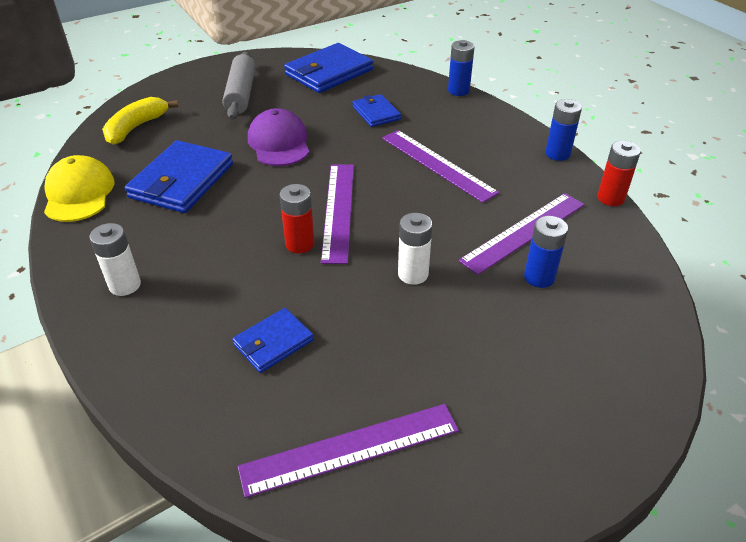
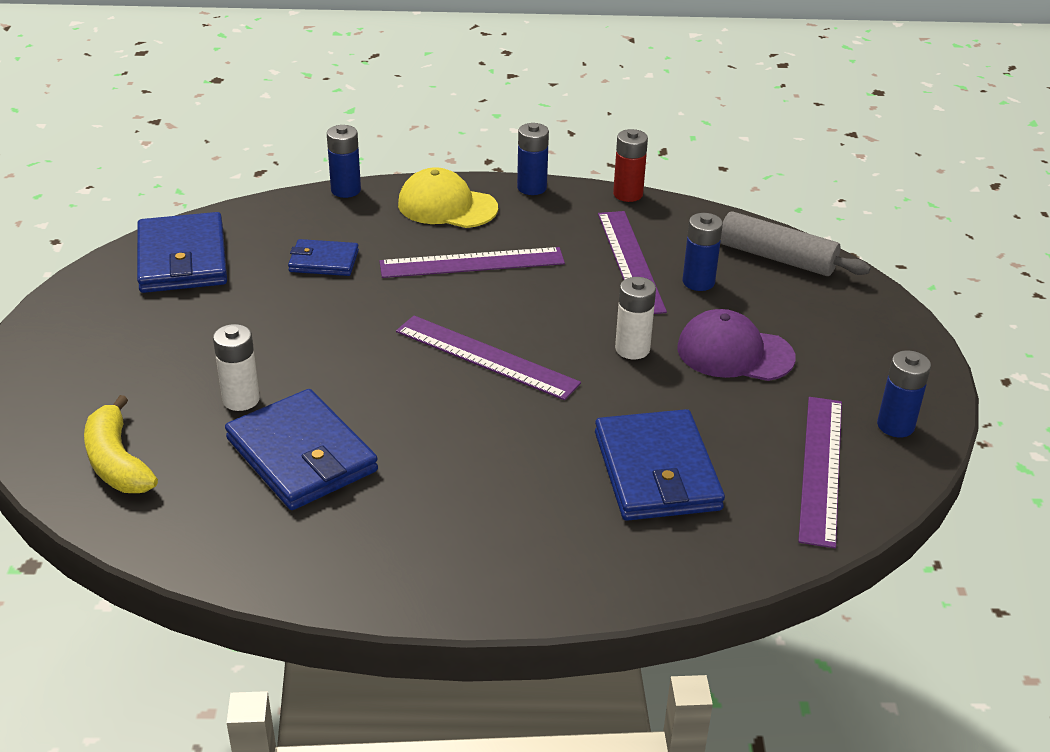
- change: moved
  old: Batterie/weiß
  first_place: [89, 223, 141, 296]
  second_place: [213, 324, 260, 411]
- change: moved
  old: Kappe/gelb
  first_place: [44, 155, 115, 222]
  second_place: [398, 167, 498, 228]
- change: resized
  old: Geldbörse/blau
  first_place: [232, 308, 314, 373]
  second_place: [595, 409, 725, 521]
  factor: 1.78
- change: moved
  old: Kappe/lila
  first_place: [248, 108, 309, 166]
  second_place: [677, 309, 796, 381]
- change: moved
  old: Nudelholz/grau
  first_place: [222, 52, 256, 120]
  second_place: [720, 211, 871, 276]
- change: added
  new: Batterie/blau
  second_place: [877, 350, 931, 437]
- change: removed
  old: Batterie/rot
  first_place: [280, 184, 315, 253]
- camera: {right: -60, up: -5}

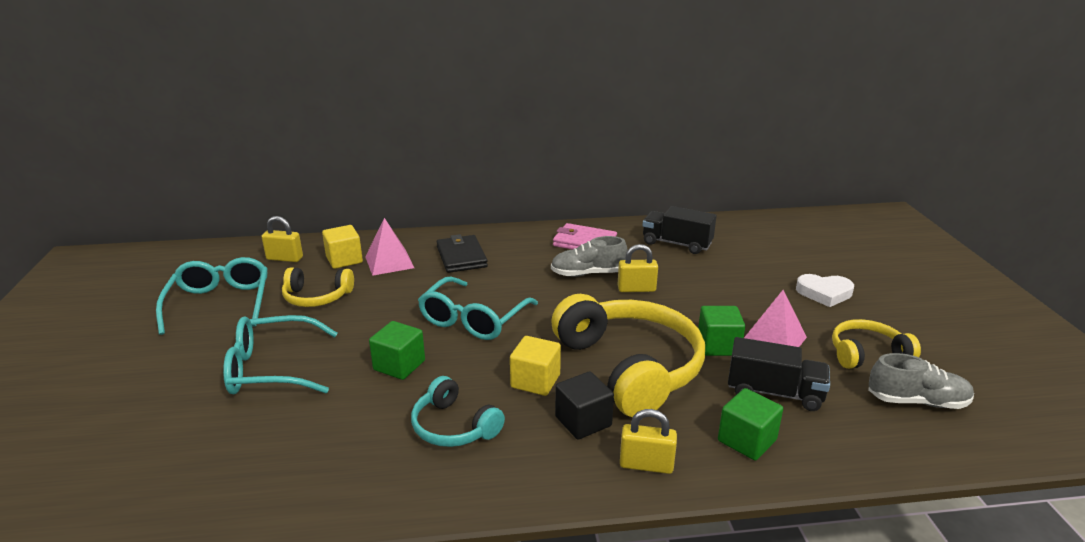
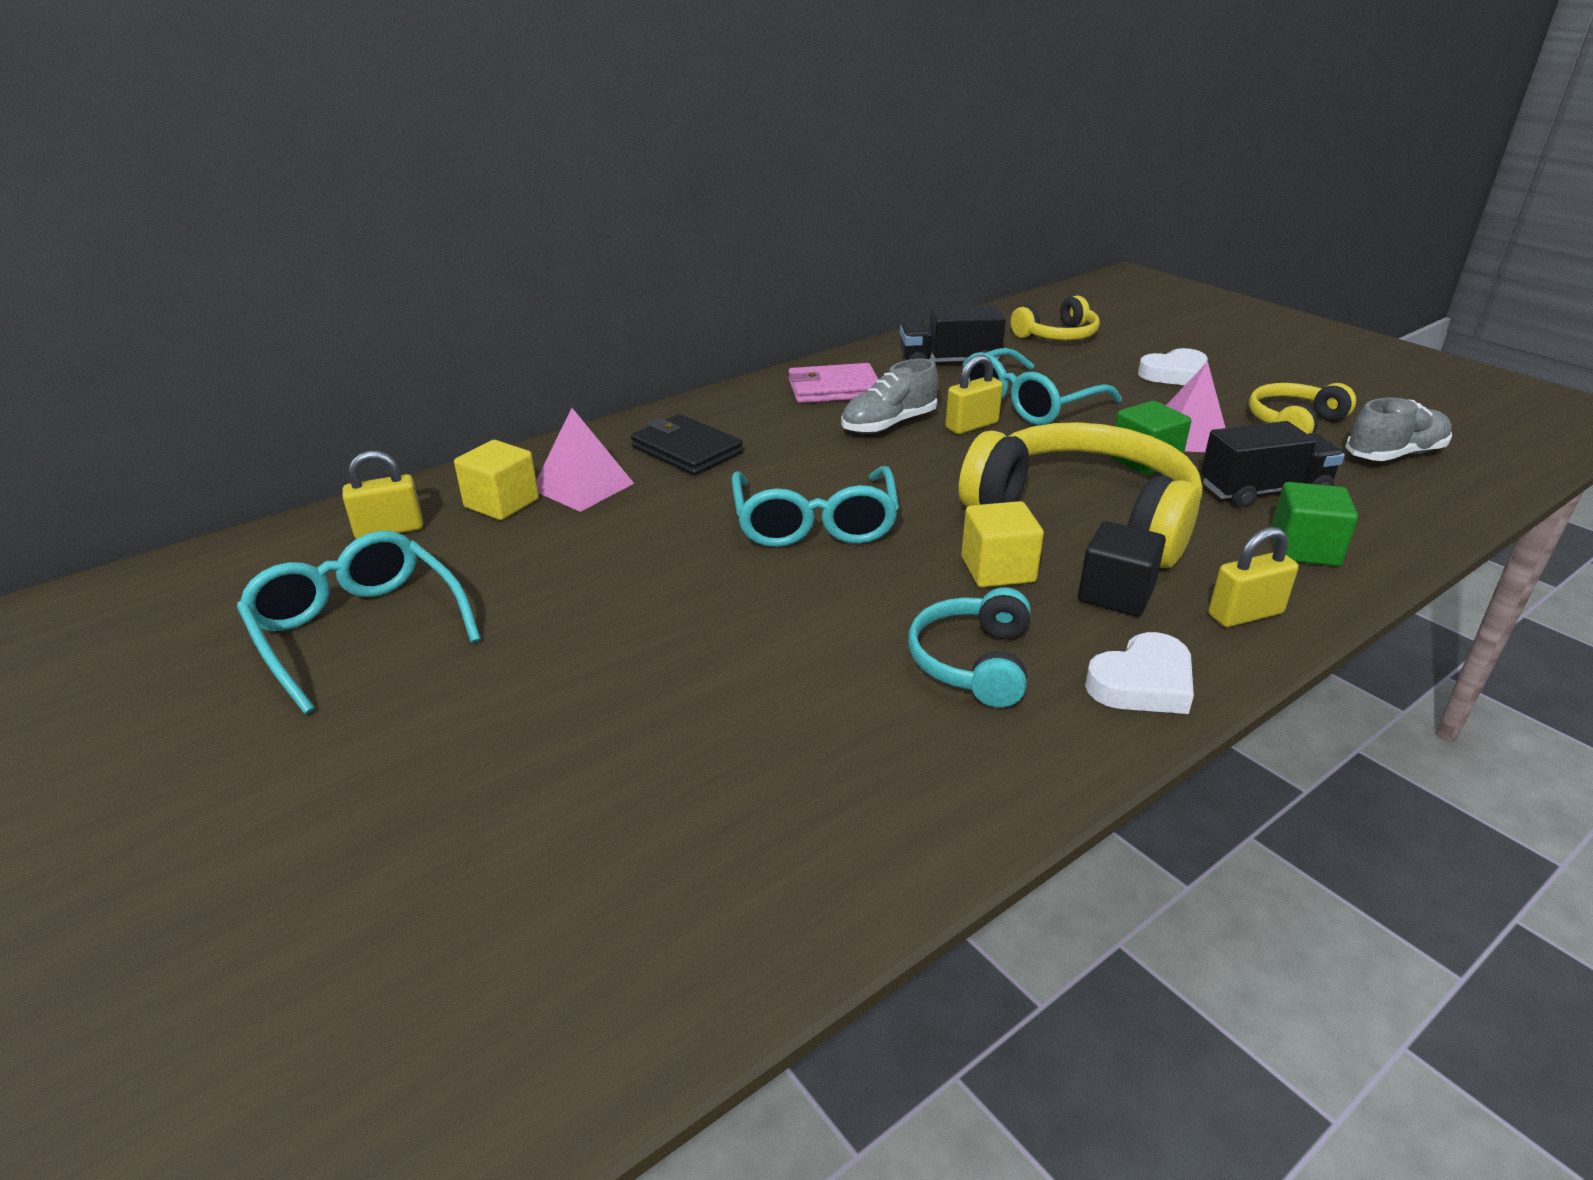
- change: turned
  old: Kopfhörer/türkis
  first_place: [411, 376, 505, 447]
  second_place: [908, 587, 1030, 708]
  degrees: 90
- change: moved
  old: Brille/türkis
  first_place: [223, 315, 338, 394]
  second_place: [962, 348, 1122, 425]
- change: moved
  old: Kopfhörer/gelb
  first_place: [282, 267, 354, 307]
  second_place: [1011, 296, 1100, 340]
- change: added
  new: Herz/weiß
  second_place: [1085, 632, 1194, 714]
- change: removed
  old: Kubus/grün
  first_place: [369, 321, 425, 380]
- camera: {right: -30, up: 5}

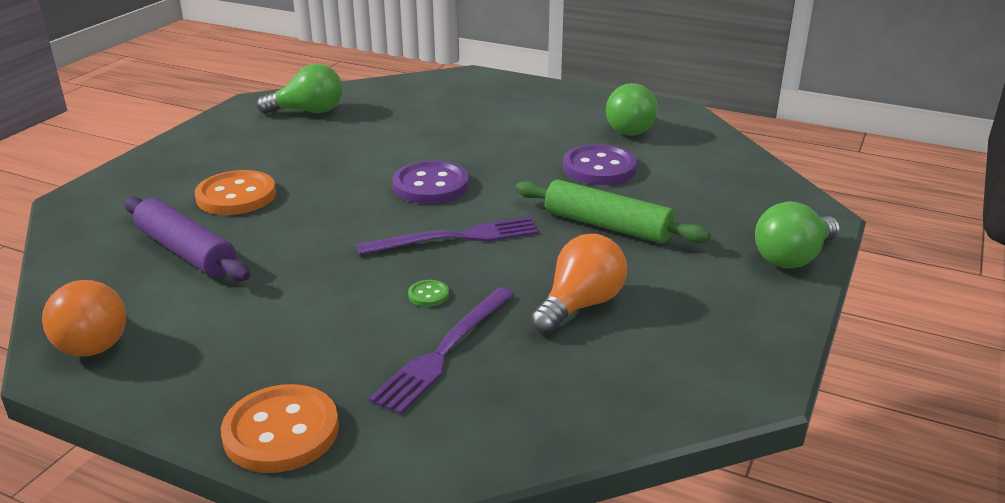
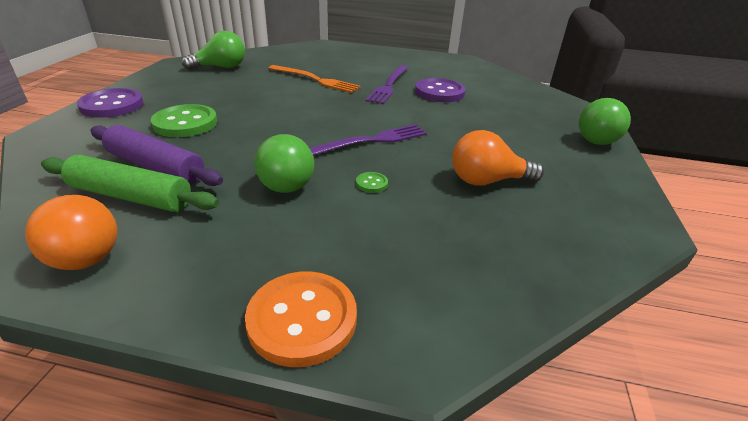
- change: moved
  old: Nudelholz/grün
  first_place: [516, 180, 711, 243]
  second_place: [41, 154, 219, 212]
- change: moved
  old: Knopf/lila
  first_place: [392, 161, 469, 204]
  second_place: [77, 88, 144, 118]
- change: recoloured
  old: Knopf/orange
  new: Knopf/grün
  first_place: [195, 170, 276, 215]
  second_place: [151, 104, 217, 137]
- change: moved
  old: Glühbirne/grün
  first_place: [606, 83, 658, 136]
  second_place: [254, 134, 314, 193]
- change: added
  new: Gabel/orange
  second_place: [268, 65, 361, 93]
- change: moved
  old: Gabel/lila
  first_place: [369, 287, 515, 415]
  second_place: [366, 65, 408, 104]
- change: turned
  old: Glühbirne/orange
  first_place: [531, 234, 627, 335]
  second_place: [452, 130, 544, 185]
  degrees: -120
- camera: {right: -15, up: 5}

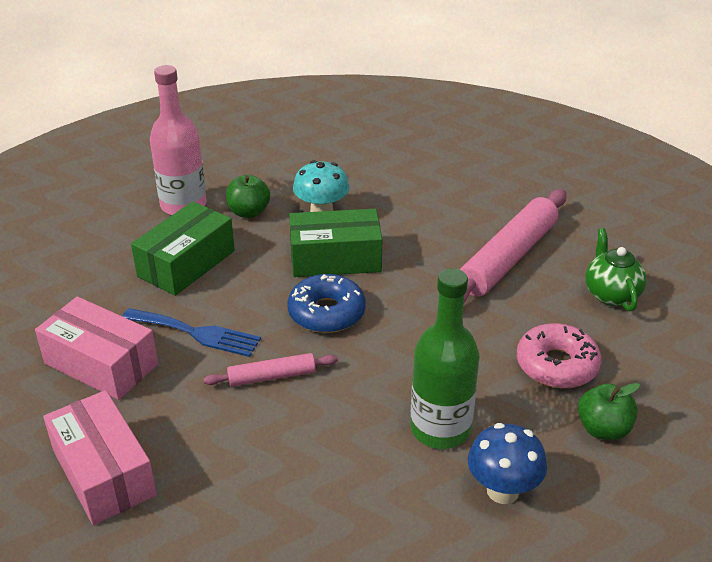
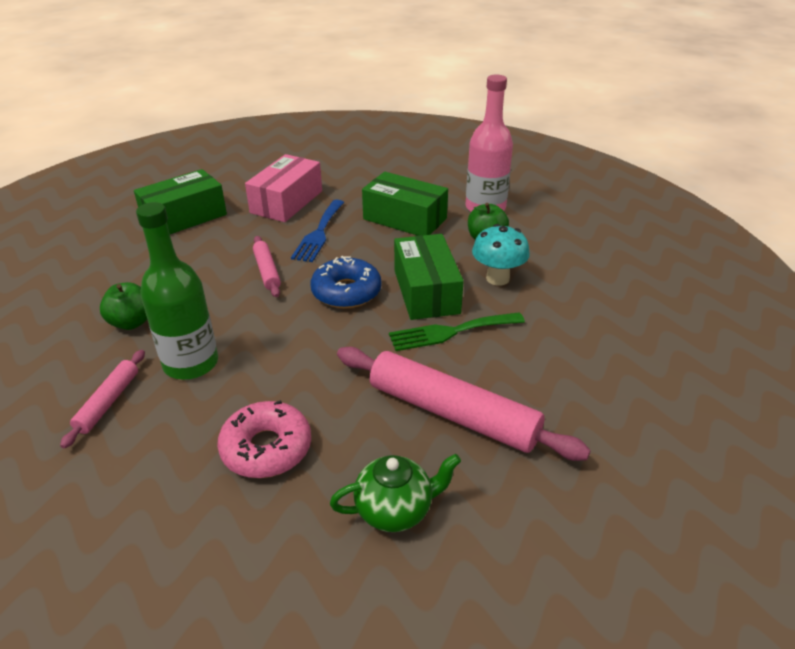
- change: replaced
  old: Pilz/blau
  new: Nudelholz/rosa
  first_place: [468, 423, 547, 504]
  second_place: [60, 350, 145, 449]
- change: moved
  old: Apfel/grün
  first_place: [578, 383, 640, 440]
  second_place: [100, 282, 147, 330]
- change: recoloured
  old: Schachtel/rosa
  new: Schachtel/grün
  first_place: [43, 390, 157, 525]
  second_place: [134, 169, 227, 234]
- change: added
  new: Gabel/grün
  second_place: [389, 312, 525, 351]
- camera: {right: 85, up: 0}

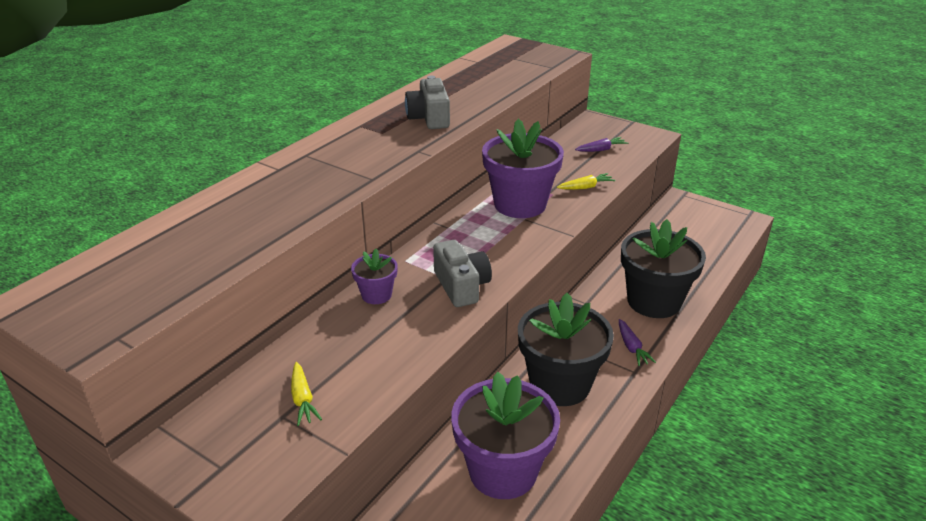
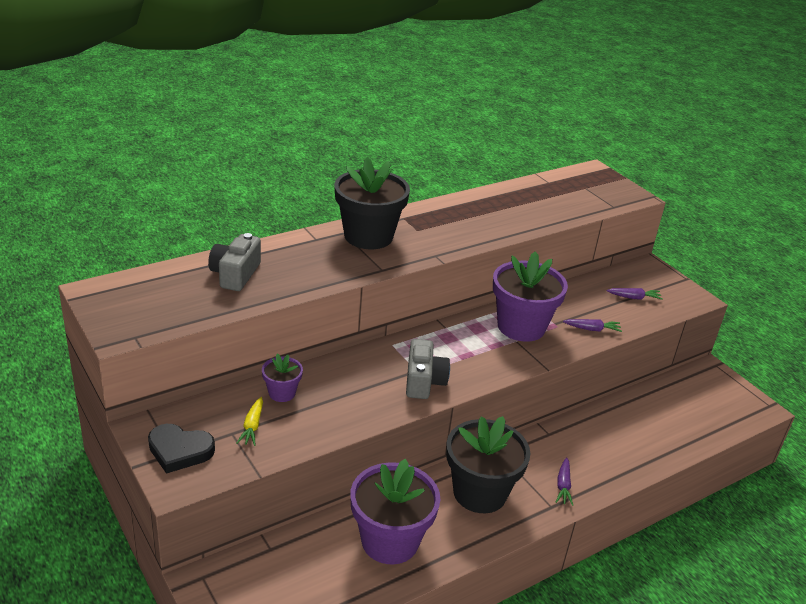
- change: added
  new: Herz/schwarz
  second_place: [148, 424, 215, 474]
- change: moved
  old: Kamera/grau
  first_place: [405, 76, 450, 129]
  second_place: [208, 233, 261, 291]
- change: moved
  old: Blumentopf/lila
  first_place: [351, 249, 398, 304]
  second_place: [262, 354, 303, 402]
- change: moved
  old: Blumentopf/schwarz
  first_place: [621, 219, 706, 318]
  second_place: [334, 157, 410, 249]
- change: recoloured
  old: Karotte/gelb
  new: Karotte/lila
  first_place: [557, 173, 616, 190]
  second_place: [563, 319, 622, 332]
- camera: {right: 20, up: 0}

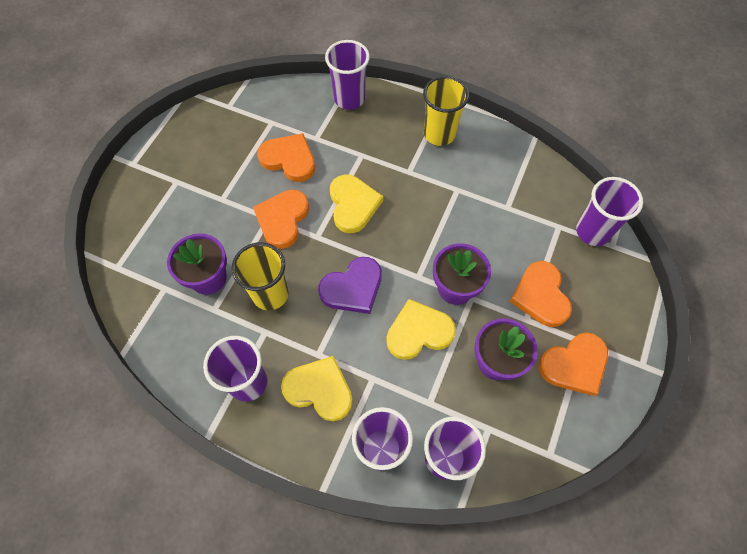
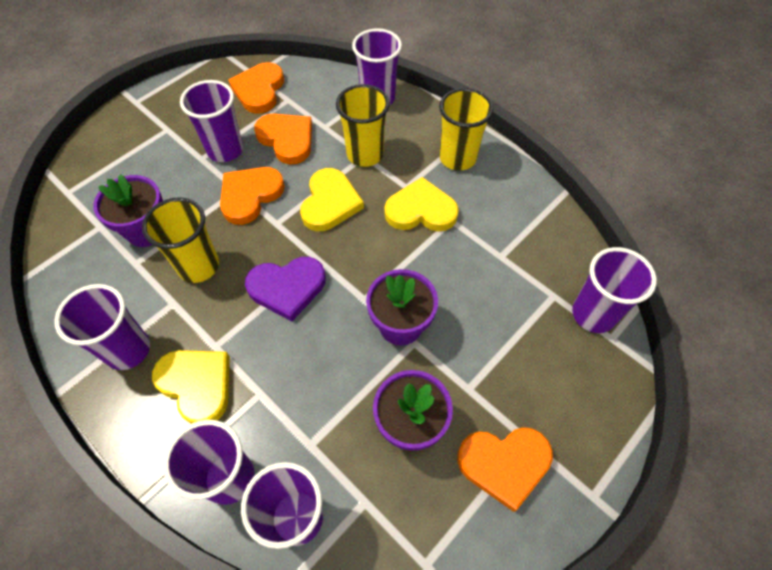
- change: added
  new: Becher/lila
  second_place: [180, 80, 243, 162]
- change: moved
  old: Herz/orange
  first_place: [510, 261, 572, 327]
  second_place: [228, 62, 284, 113]
- change: added
  new: Becher/gelb
  second_place: [336, 84, 390, 167]
- change: moved
  old: Herz/gelb
  first_place: [386, 299, 456, 360]
  second_place: [384, 177, 459, 232]
- camera: {right: 20, up: -5}

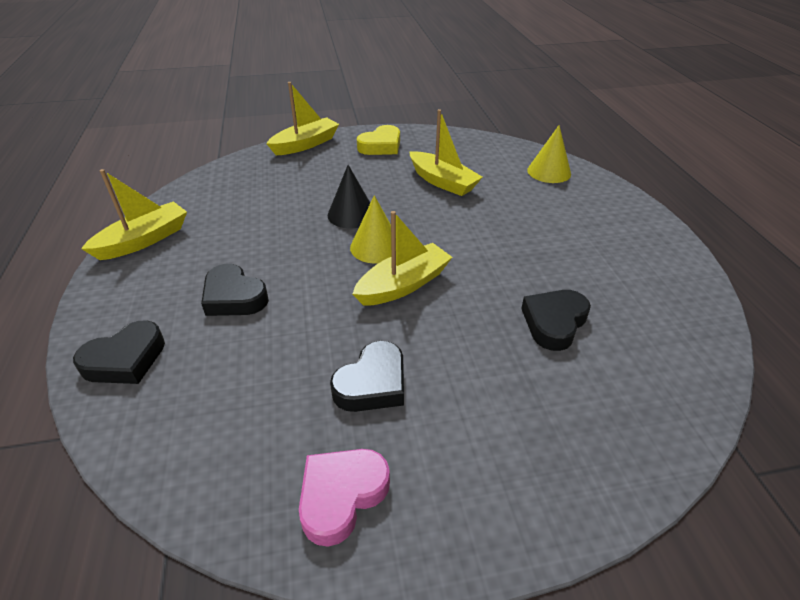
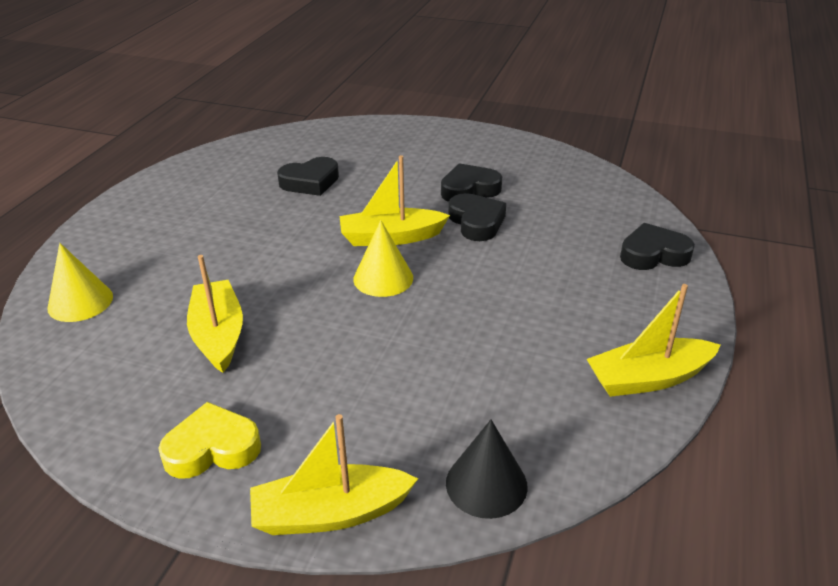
- change: moved
  old: Kegel/schwarz
  first_place: [328, 165, 370, 228]
  second_place: [446, 420, 528, 519]
- change: moved
  old: Herz/schwarz
  first_place: [201, 264, 269, 316]
  second_place: [448, 193, 506, 241]
- change: removed
  old: Herz/rosa
  first_place: [299, 449, 390, 547]
- camera: {right: -150, up: -5}

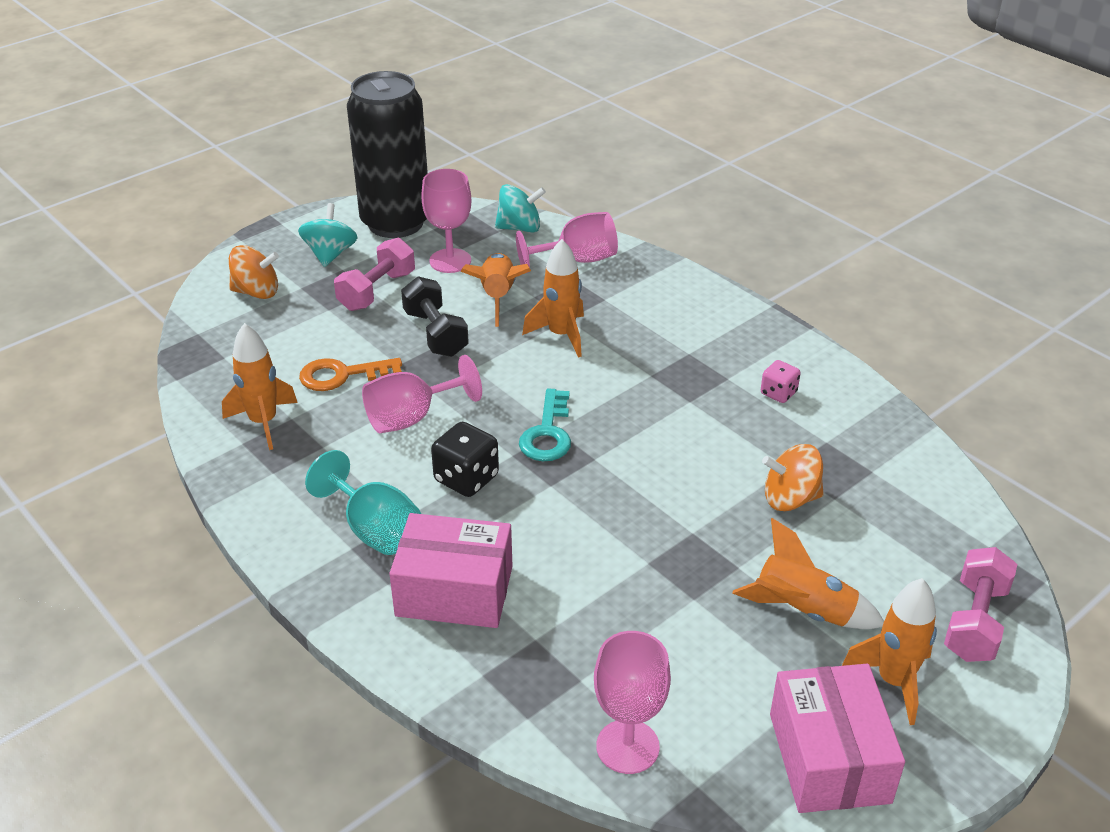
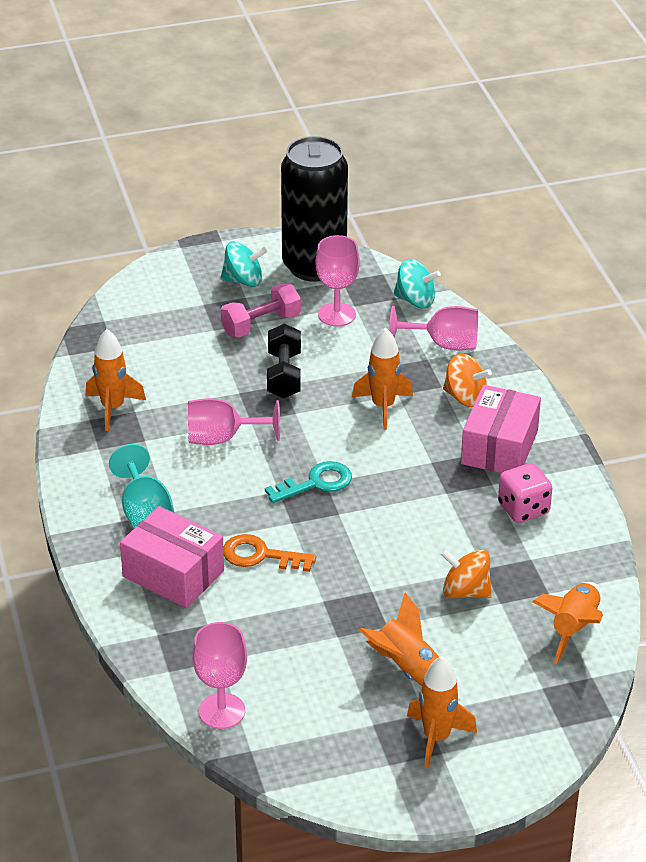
- change: turned
  old: Kreisel/türkis
  first_place: [298, 203, 358, 267]
  second_place: [221, 241, 267, 287]
  degrees: 60
- change: moved
  old: Schlüssel/orange
  first_place: [299, 358, 402, 391]
  second_place: [223, 534, 316, 572]
- change: turned
  old: Schlüssel/türkis
  first_place: [519, 389, 571, 461]
  second_place: [265, 461, 352, 503]
  degrees: -150
- change: moved
  old: Kreisel/orange
  first_place: [229, 245, 279, 299]
  second_place: [443, 353, 492, 407]
- change: moved
  old: Schachtel/rosa
  first_place: [770, 664, 905, 813]
  second_place: [461, 385, 541, 473]
- change: resized
  old: Spielwürfel/rosa
  first_place: [761, 360, 801, 403]
  second_place: [498, 463, 552, 523]
  factor: 1.6
- change: moved
  old: Rakete/orange
  first_place: [460, 253, 531, 327]
  second_place: [533, 582, 603, 664]
- change: removed
  old: Spielwürfel/schwarz
  first_place: [431, 422, 499, 497]
- change: removed
  old: Hantel/rosa
  first_place: [944, 547, 1017, 662]
- camera: {right: 25, up: 0}

